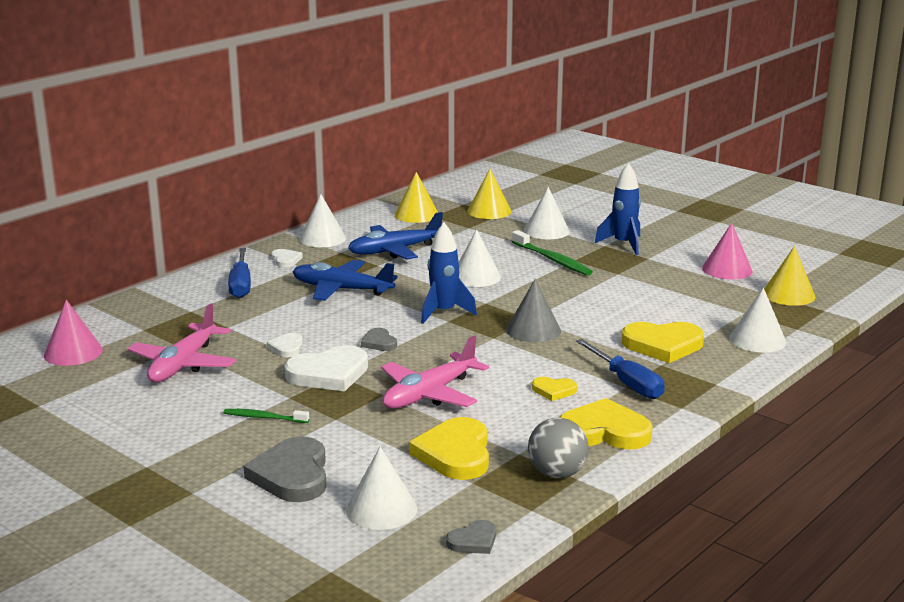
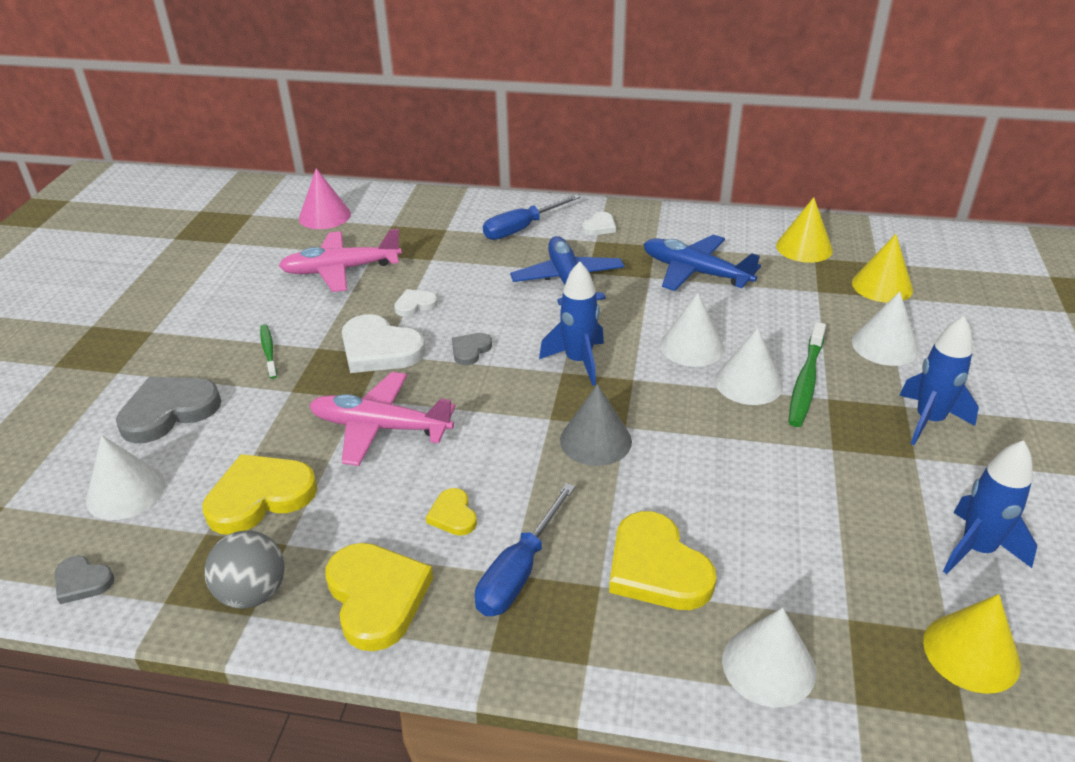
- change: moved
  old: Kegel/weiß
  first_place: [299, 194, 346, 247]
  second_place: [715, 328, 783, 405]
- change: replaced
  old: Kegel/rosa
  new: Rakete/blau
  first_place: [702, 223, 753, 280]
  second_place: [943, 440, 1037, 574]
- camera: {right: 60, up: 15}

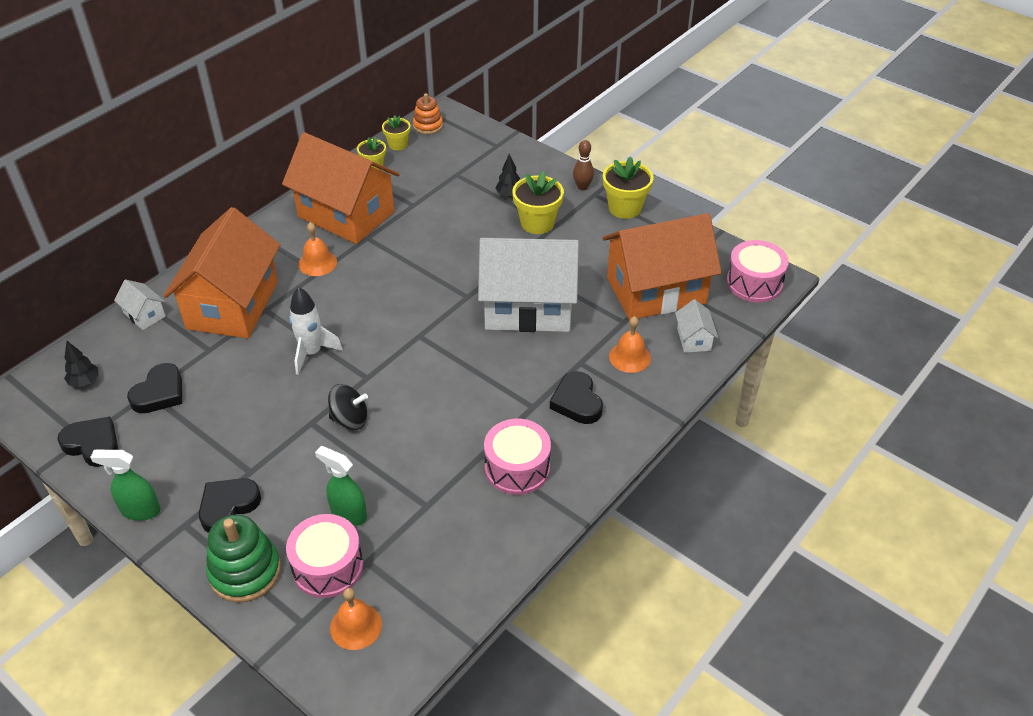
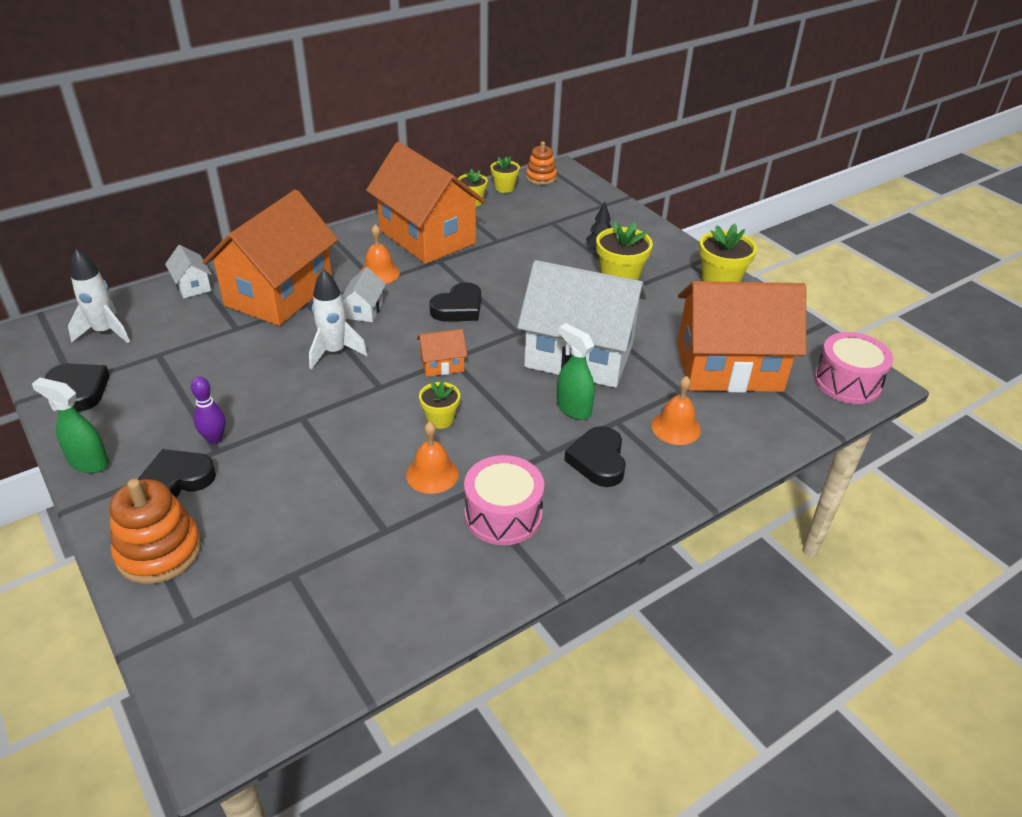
- change: replaced
  old: Baum/schwarz
  new: Rakete/weiß
  first_place: [64, 341, 98, 387]
  second_place: [68, 249, 130, 343]
- change: recoloured
  old: Stapelspielzeug/grün
  new: Stapelspielzeug/orange
  first_place: [206, 515, 281, 603]
  second_place: [109, 479, 201, 584]
- change: added
  new: Bowlingkegel/lila
  second_place: [191, 377, 226, 444]
- change: moved
  old: Haus/weiß
  first_place: [675, 299, 718, 353]
  second_place: [342, 267, 386, 322]
- change: moved
  old: Glocke/orange
  first_place: [330, 588, 382, 650]
  second_place: [406, 422, 459, 494]
- change: added
  new: Haus/orange
  second_place: [417, 329, 467, 377]
- change: added
  new: Blumentopf/gelb
  second_place: [419, 381, 460, 429]
- change: moved
  old: Herz/schwarz
  first_place: [127, 363, 182, 413]
  second_place: [429, 282, 481, 321]
- change: moved
  old: Sprühflasche/grün
  first_place: [315, 446, 367, 526]
  second_place: [557, 323, 595, 420]
- change: removed
  old: Trommel/rosa
  first_place: [286, 514, 363, 598]
- change: removed
  old: Kreisel/schwarz
  first_place: [328, 384, 368, 430]
- change: removed
  old: Bowlingkegel/braun
  first_place: [573, 140, 594, 190]
- camera: {right: 15, up: -5}

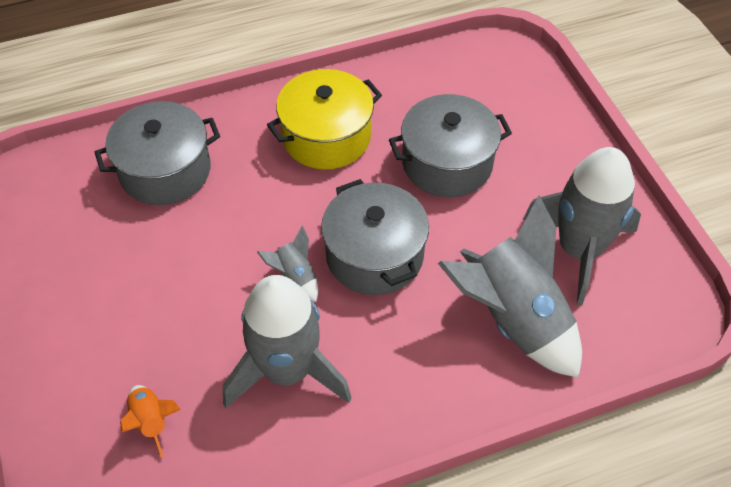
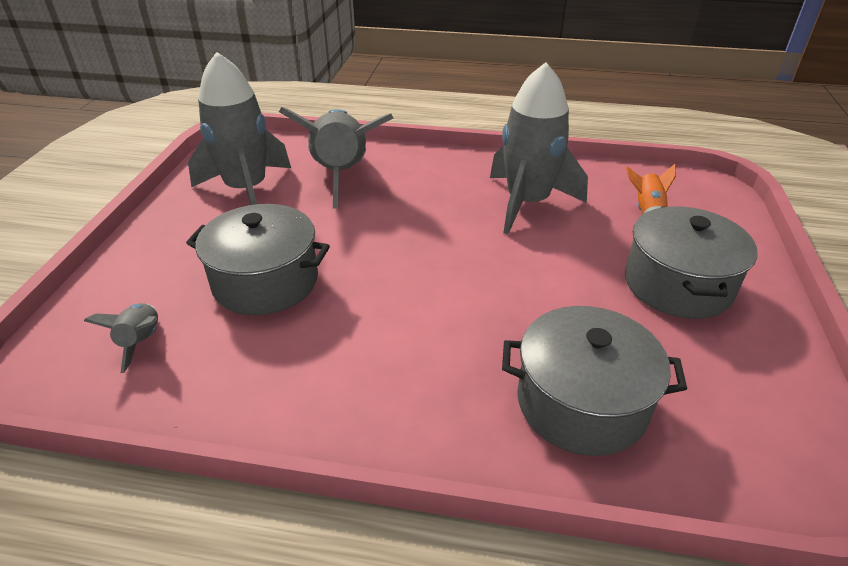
- change: moved
  old: Rakete/grau
  first_place: [257, 225, 318, 302]
  second_place: [84, 303, 158, 373]
- change: moved
  old: Kochtopf/grau
  first_place: [321, 179, 429, 295]
  second_place: [625, 206, 757, 319]
- change: removed
  old: Kochtopf/gelb
  first_place: [267, 69, 382, 169]
- camera: {right: -150, up: -15}

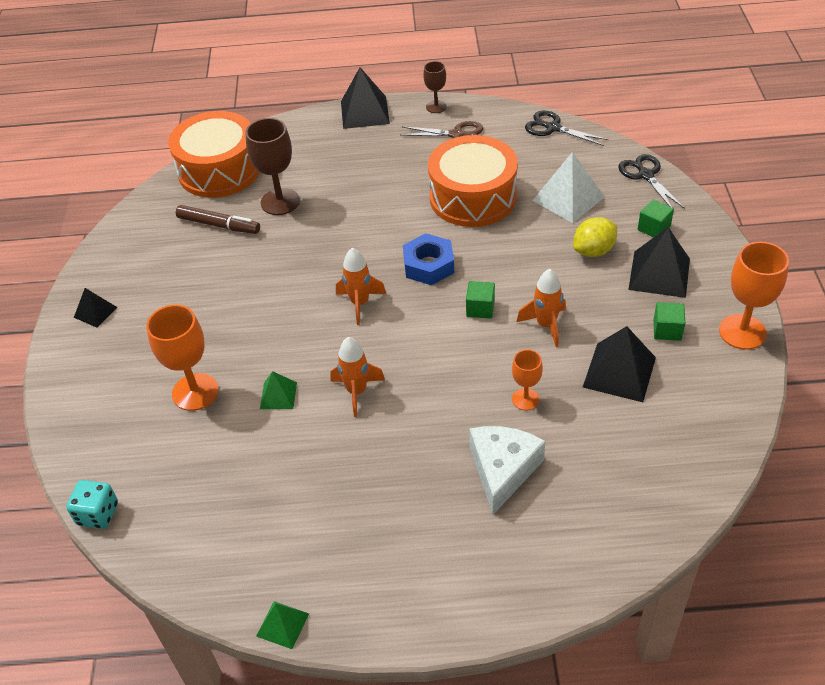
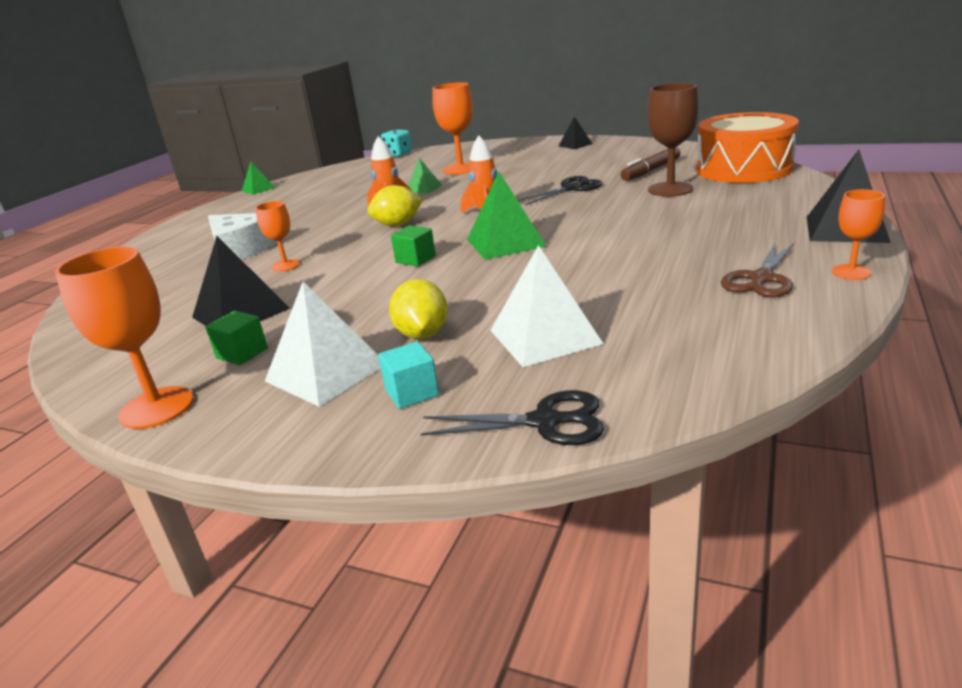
- change: recoloured
  old: Pyramide/schwarz
  new: Pyramide/weiß
  first_place: [628, 227, 690, 298]
  second_place: [265, 282, 381, 407]
- change: added
  new: Zitrone/gelb
  second_place: [367, 185, 423, 226]
- change: recoloured
  old: Kubus/grün
  new: Kubus/türkis
  first_place: [638, 199, 674, 237]
  second_place: [378, 342, 439, 409]
- change: replaced
  old: Sechskantmutter/blau
  new: Pyramide/grün
  first_place: [403, 233, 454, 285]
  second_place: [467, 172, 547, 260]
- change: moved
  old: Schere/schwarz
  first_place: [525, 111, 609, 146]
  second_place: [518, 176, 603, 205]
- change: recoloured
  old: Kelch/braun
  new: Kelch/orange
  first_place: [423, 61, 447, 113]
  second_place: [832, 189, 885, 280]
- change: removed
  old: Trommel/orange
  first_place: [428, 135, 518, 227]
- change: removed
  old: Rakete/orange
  first_place: [517, 269, 566, 347]
- camera: {right: 115, up: -20}

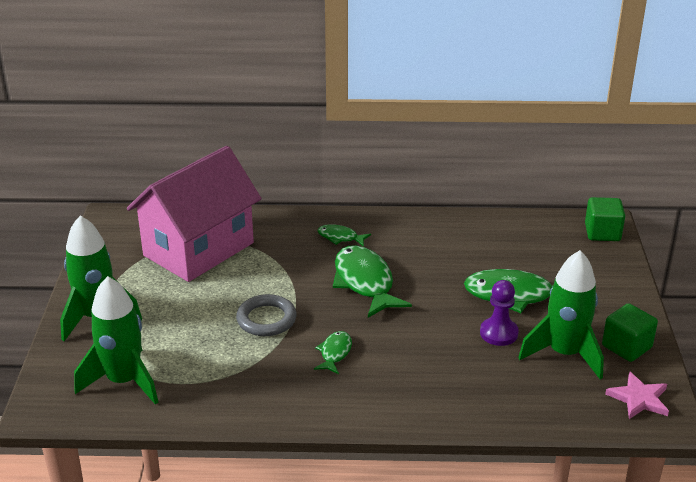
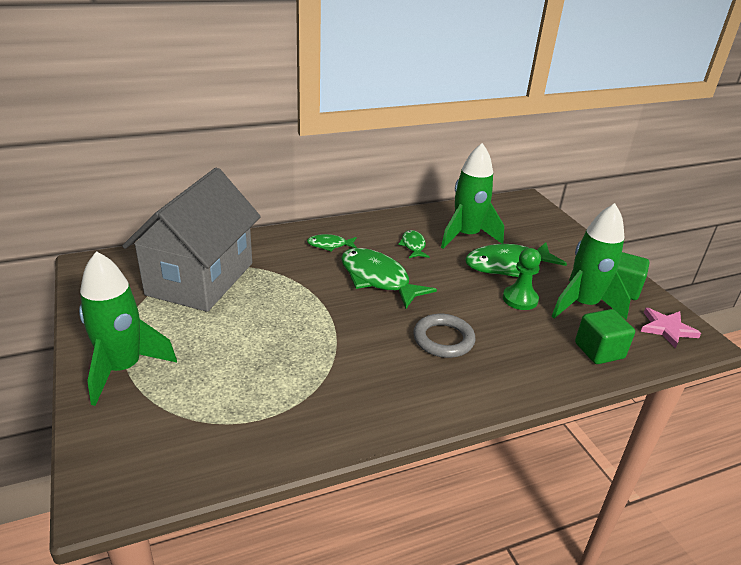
- change: recoloured
  old: Haus/rosa
  new: Haus/grau
  first_place: [127, 146, 262, 282]
  second_place: [122, 168, 261, 312]
- change: moved
  old: Fisch/grün
  first_place: [314, 331, 352, 374]
  second_place: [398, 230, 430, 258]
- change: moved
  old: Ring/grau
  first_place: [236, 294, 297, 336]
  second_place: [413, 314, 475, 358]
- change: moved
  old: Rakete/grün
  first_place: [74, 276, 159, 405]
  second_place: [441, 143, 504, 249]
- change: recoloured
  old: Bauer/lila
  new: Bauer/grün
  first_place: [480, 280, 519, 346]
  second_place: [503, 248, 541, 310]
- change: moved
  old: Kubus/grün
  first_place: [585, 197, 625, 241]
  second_place: [575, 309, 635, 364]
- camera: {right: -25, up: 0}

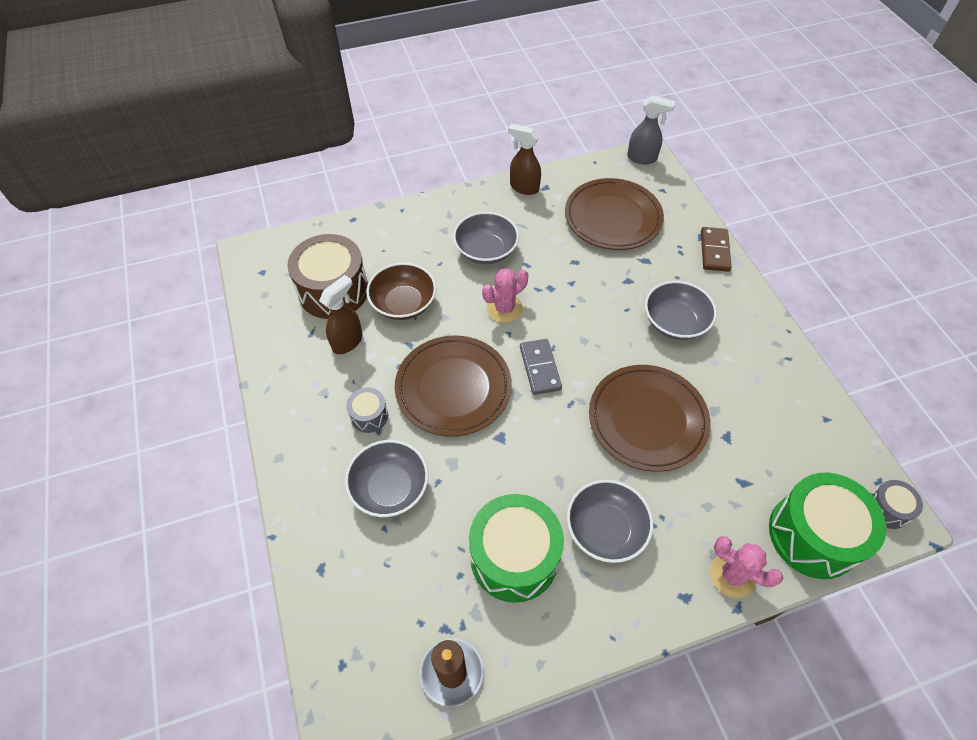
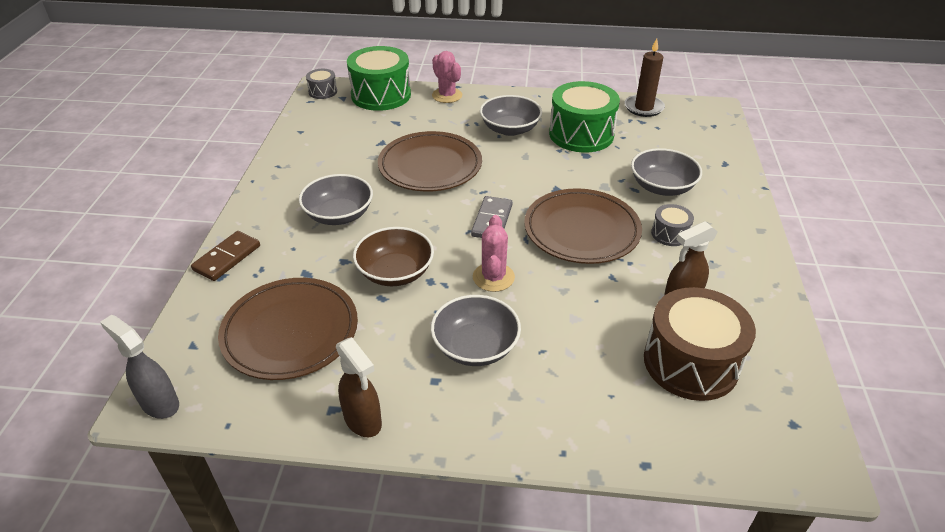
- change: moved
  old: Schüssel/braun
  first_place: [366, 263, 436, 320]
  second_place: [353, 227, 434, 286]
- change: turned
  old: Kaktus/rosa
  first_place: [482, 268, 528, 323]
  second_place: [473, 215, 515, 292]
  degrees: -75
- camera: {right: -155, up: -15}

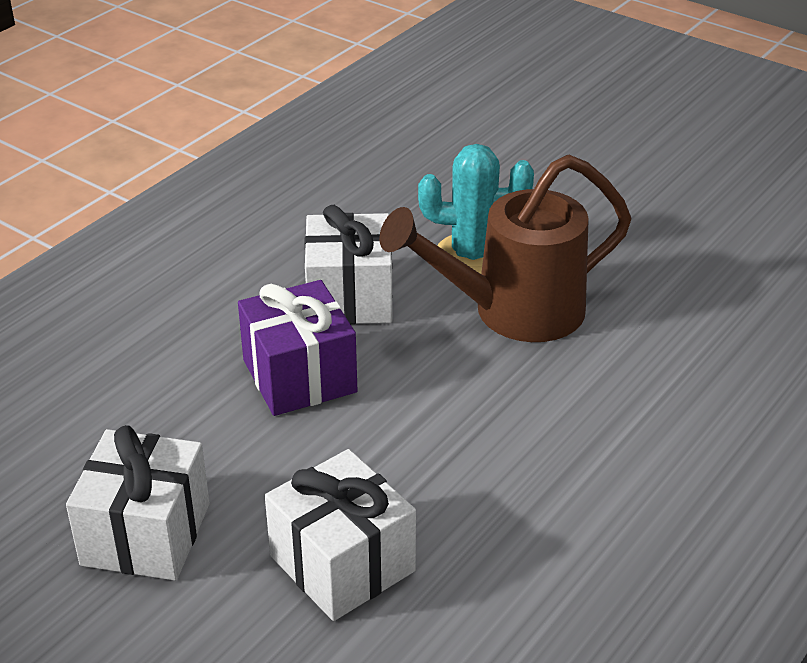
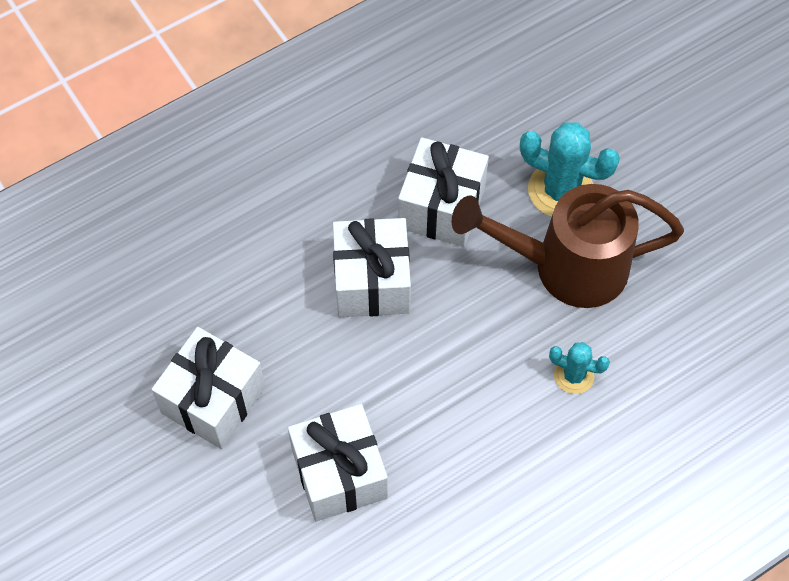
- change: recoloured
  old: Geschenk/lila
  new: Geschenk/weiß
  first_place: [238, 280, 357, 416]
  second_place: [333, 218, 411, 317]
- change: added
  new: Kaktus/türkis
  second_place: [549, 342, 610, 394]
- camera: {right: 20, up: 25}

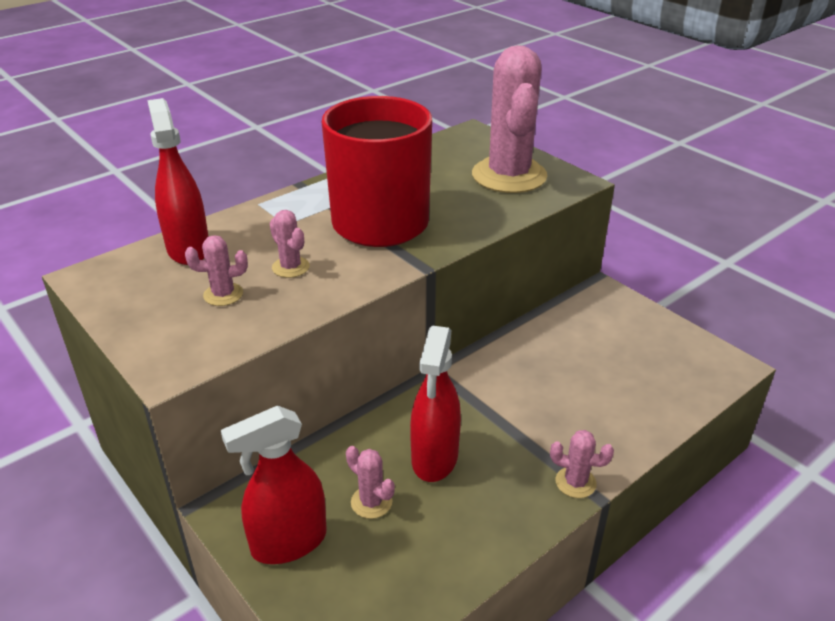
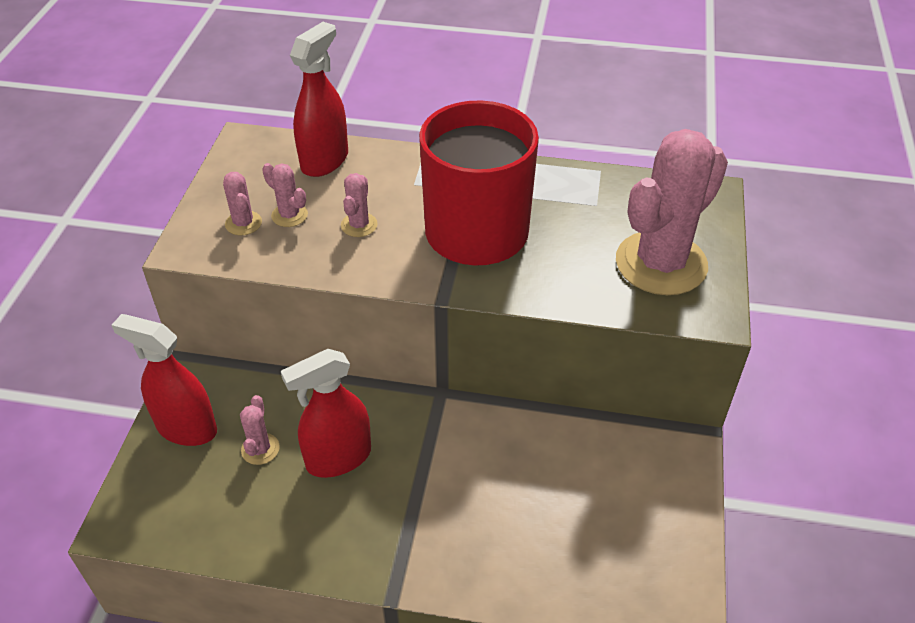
- change: moved
  old: Kaktus/rosa
  first_place: [550, 430, 614, 498]
  second_place: [223, 172, 262, 235]
- camera: {right: 50, up: 10}

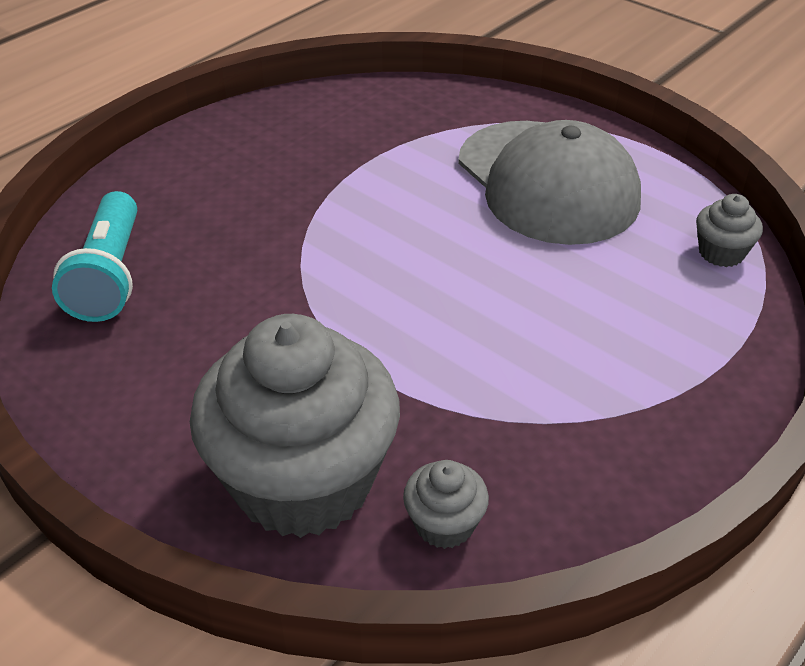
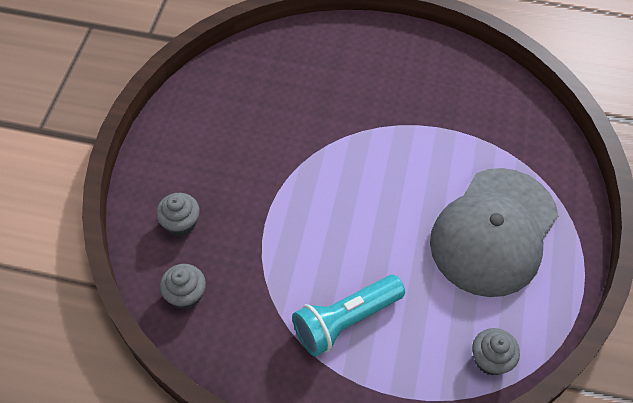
- change: resized
  old: Muffin/grau
  first_place: [190, 314, 400, 538]
  second_place: [156, 193, 200, 236]
  factor: 0.41
- change: moved
  old: Taschenlampe/türkis
  first_place: [52, 191, 137, 322]
  second_place: [292, 275, 405, 357]
- camera: {right: 60, up: 15}

